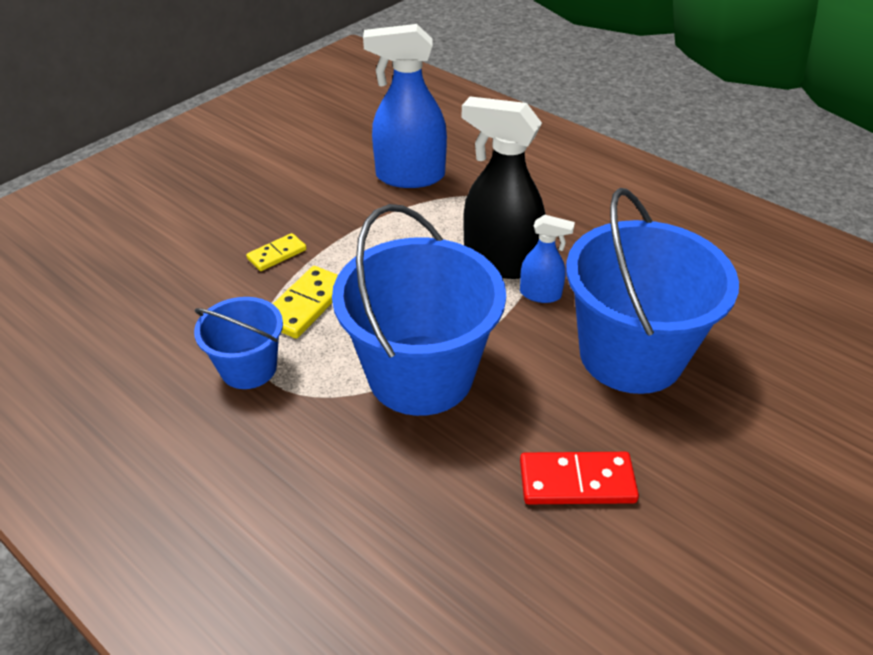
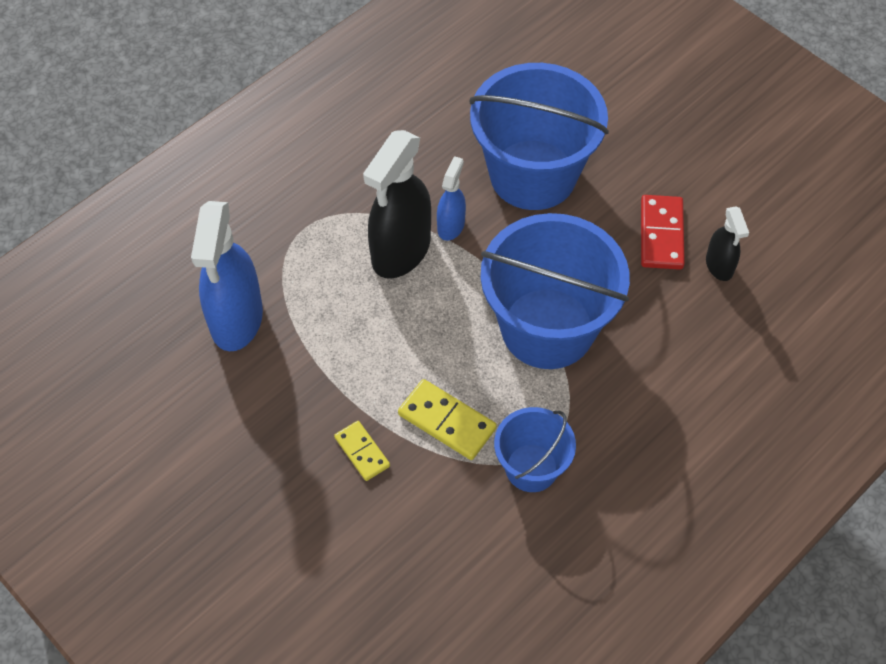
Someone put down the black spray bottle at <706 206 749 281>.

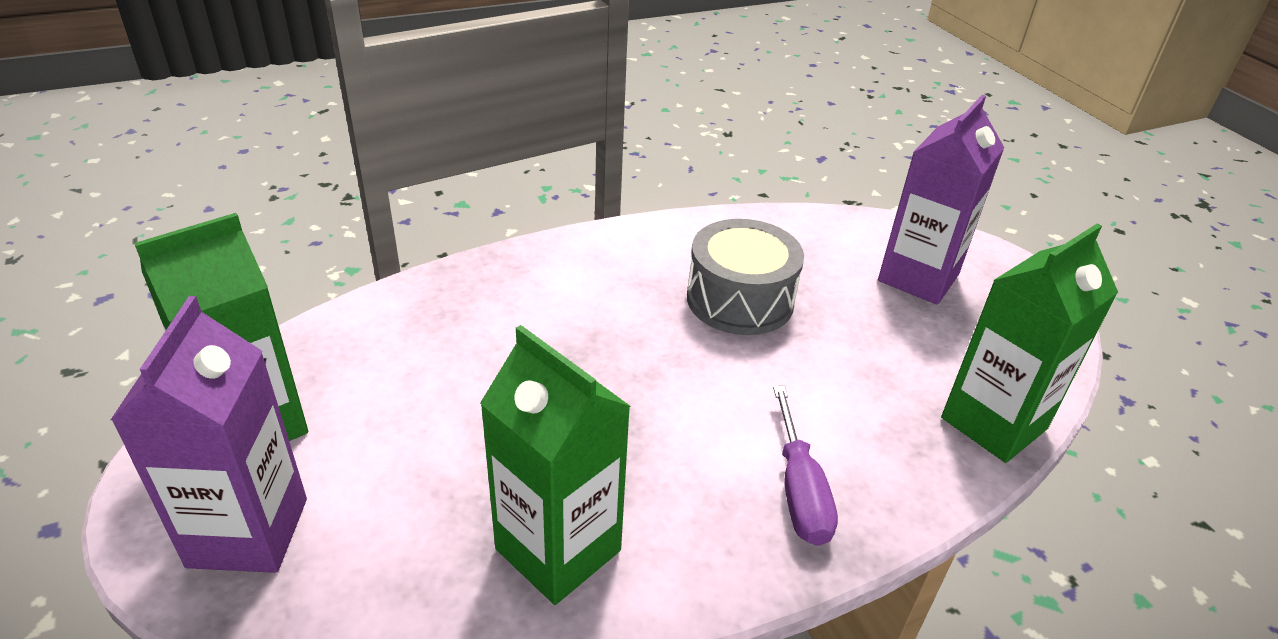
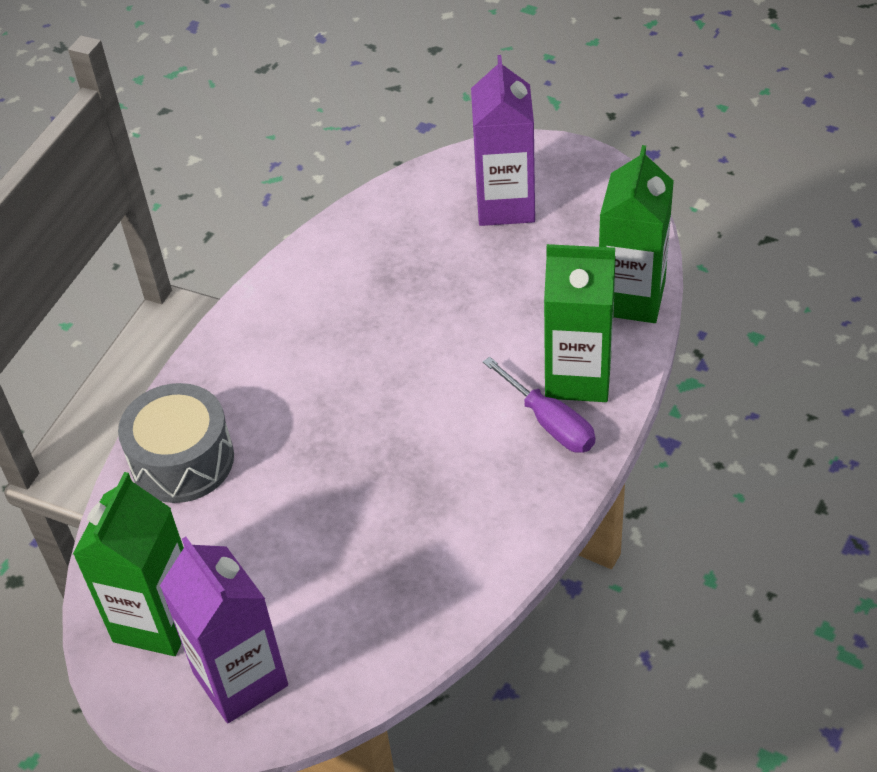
Someone carried the green carton from <480 325 631 605> to <544 244 616 402>.
Someone carried the grey drum from <687 219 804 335> to <118 383 234 503>.

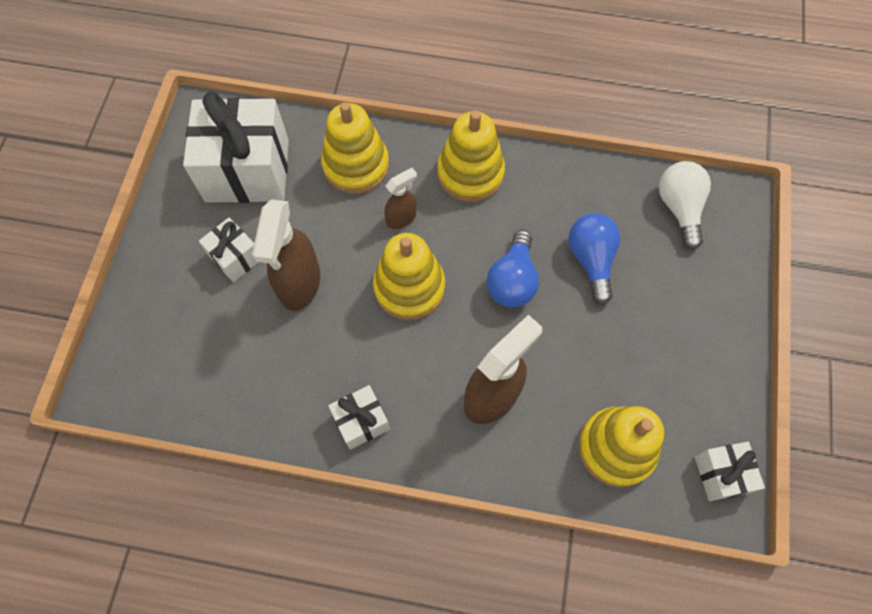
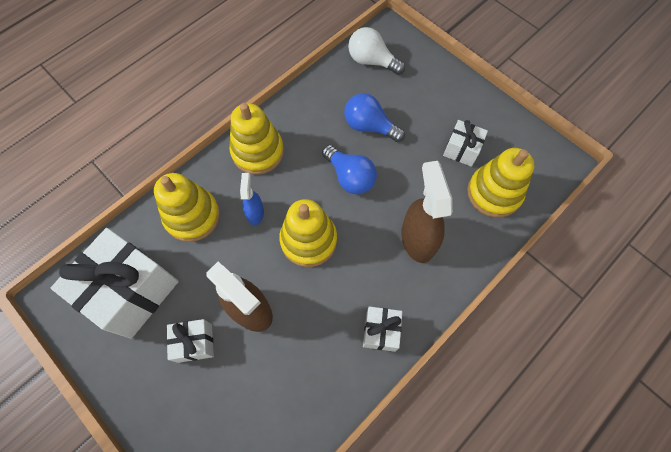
Someone repainted the brown spray bottle at <384 168 417 229>, which became the blue spray bottle at <240 173 264 225>.
Someone carried the white gift from <695 442 765 501> to <443 120 488 167>.

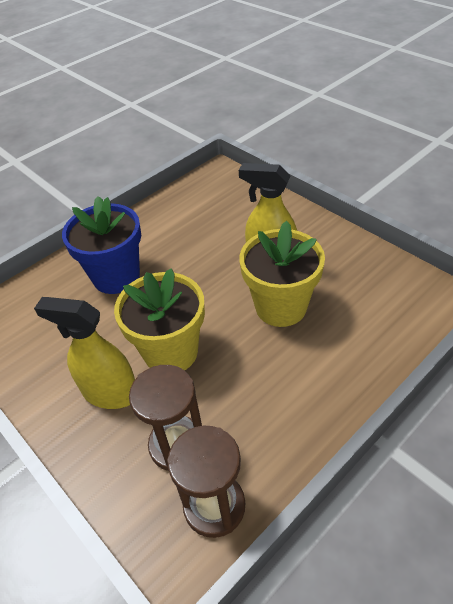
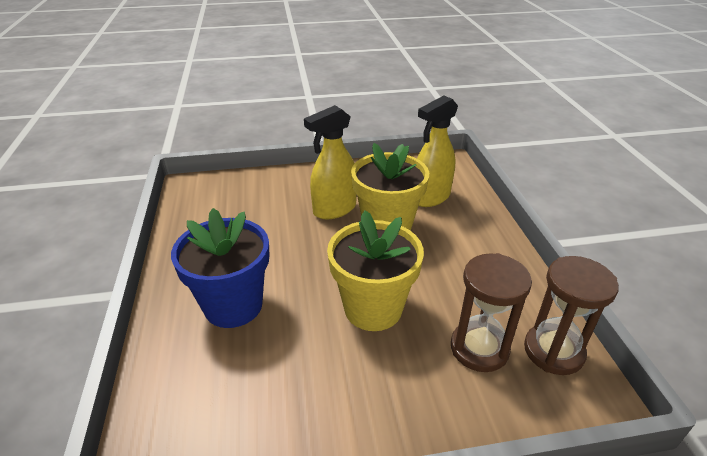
Someone carried the yellow spray bottle from <34 297 135 409> to <417 96 458 207>.

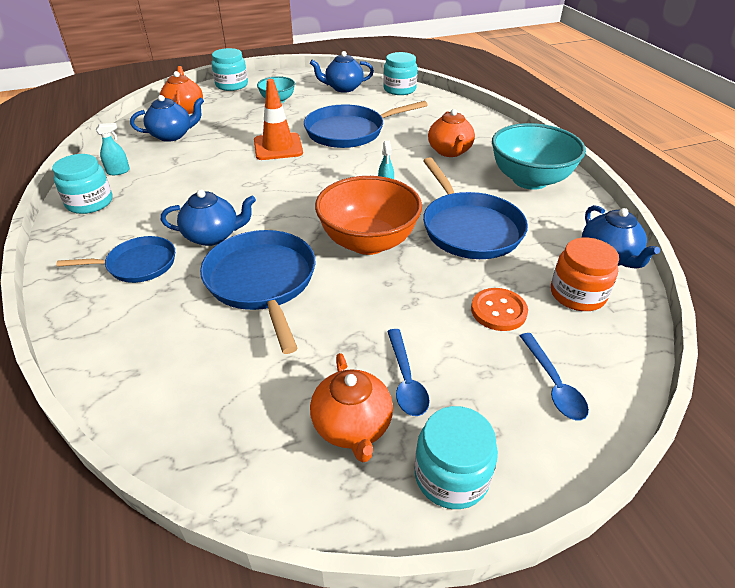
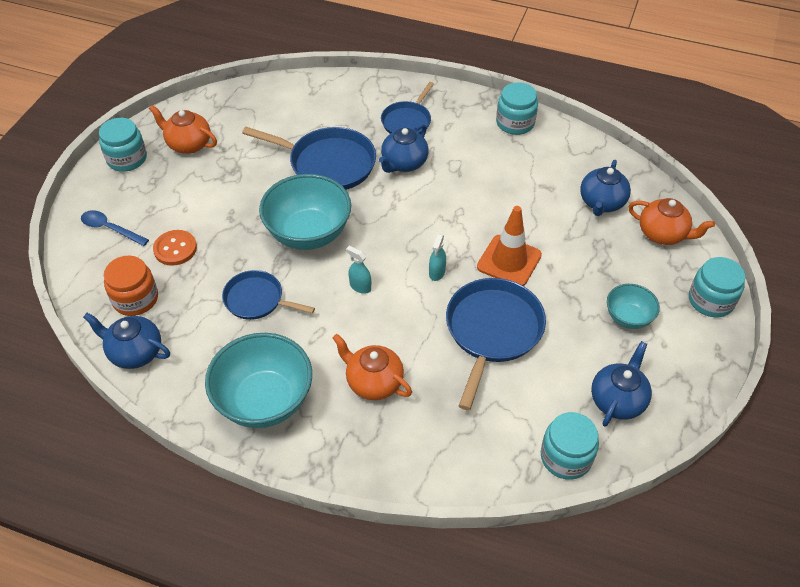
Someone carried the turquoise spray bottle from <96 123 130 175> to <429 234 446 281>.
Someone repainted the orange bowl at <315 176 422 255>, which became the turquoise bowl at <259 174 351 250>.
Someone took away the blue spoon at <387 329 430 416>.
Someone scaled the blue pan at <423 157 528 259> by 0.61.

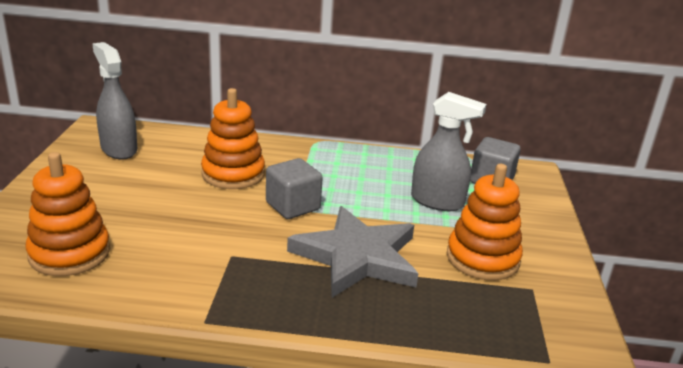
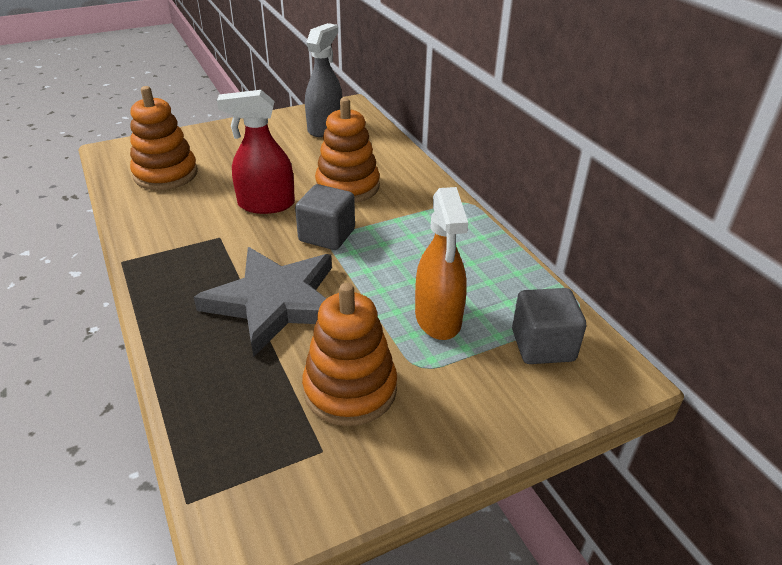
Someone repainted the grey spray bottle at <411 92 486 211>, which became the orange spray bottle at <415 187 468 340>.
Someone put down the red spray bottle at <217 90 295 214>.

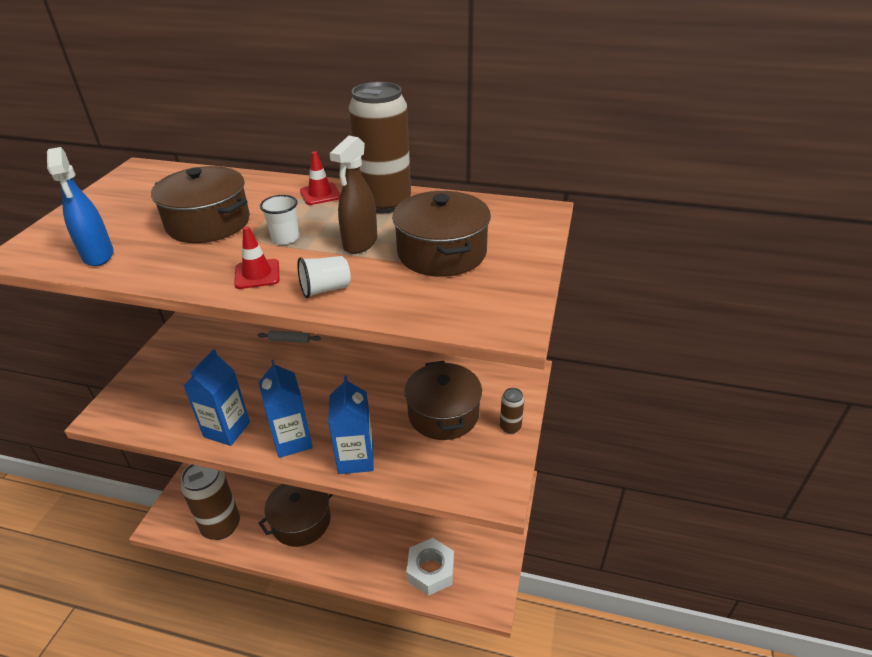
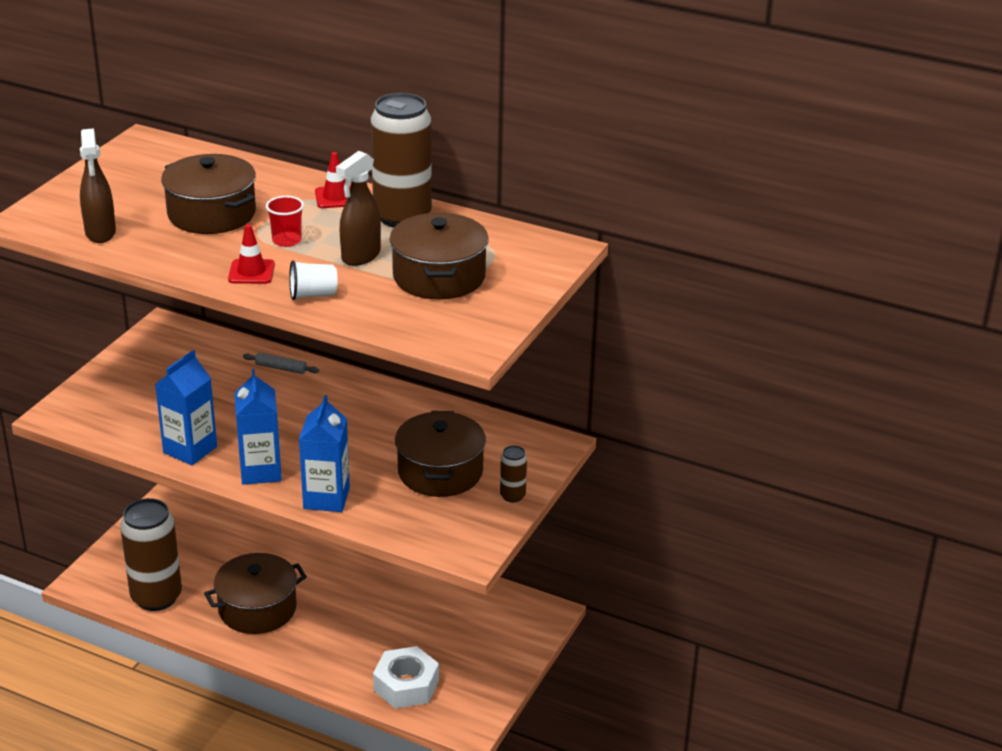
Someone repainted the blue spray bottle at <47 147 113 266>, which became the brown spray bottle at <80 128 116 243>.
Someone repainted the white cup at <260 195 299 245>, which became the red cup at <266 196 304 247>.

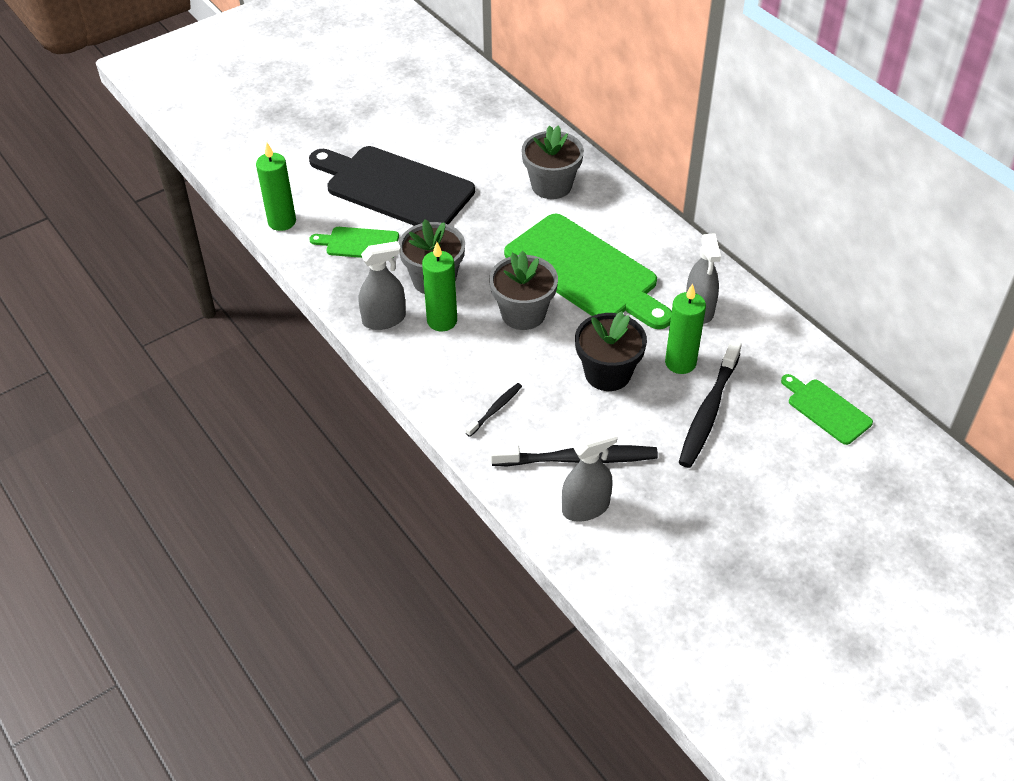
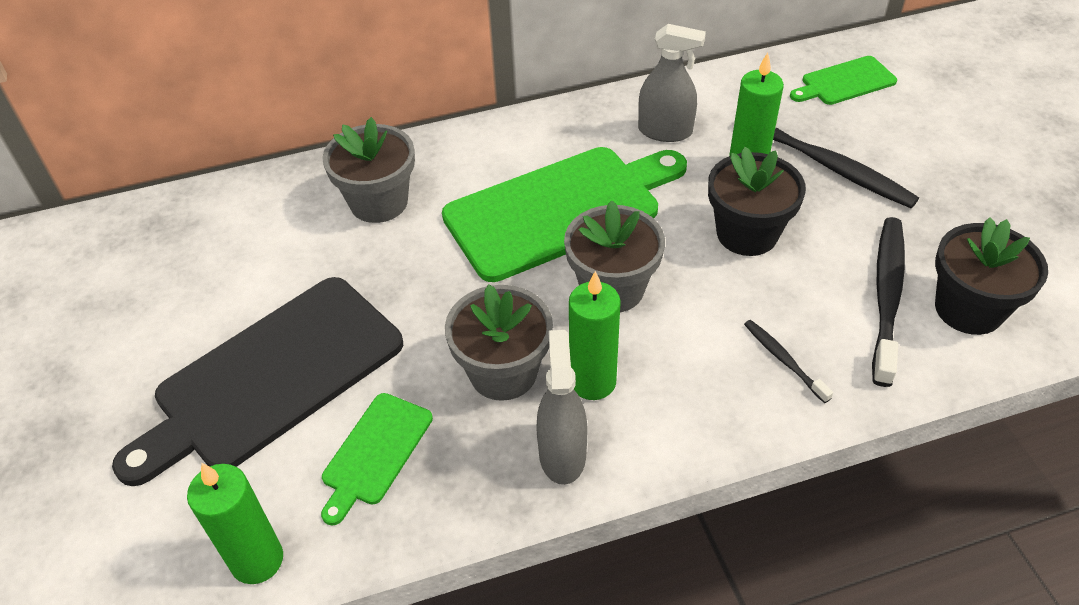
Someone swapped the grey spray bottle at <562 429 617 522> for the black flower pot at <935 217 1048 335>.

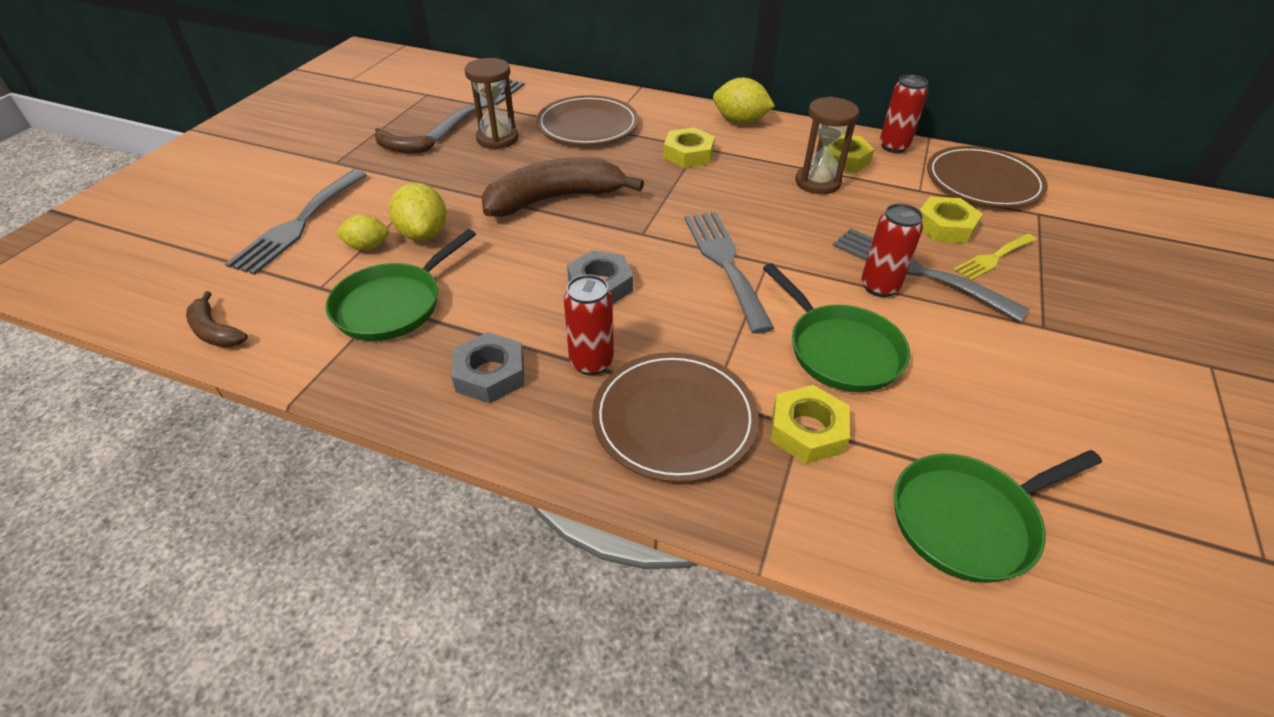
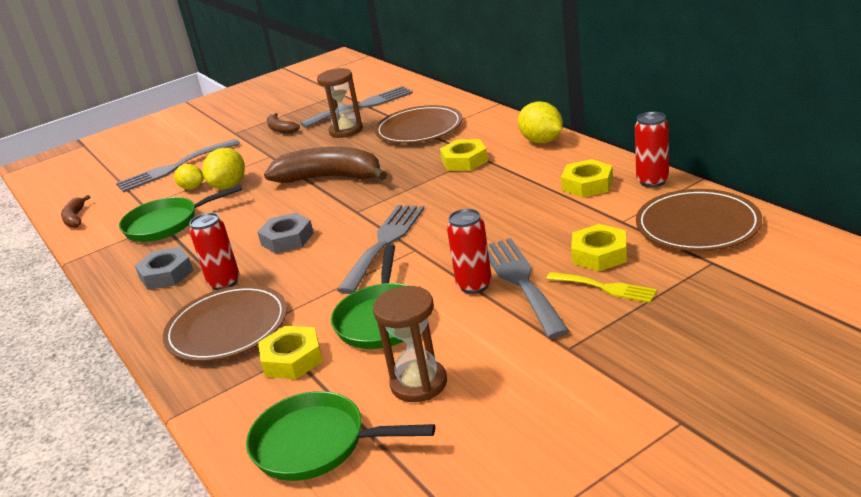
Someone carried the brown hourglass from <796 97 859 194> to <373 286 447 402>.
Someone rotated the yellow fork at <953 233 1037 281> by 150 degrees counterclockwise.

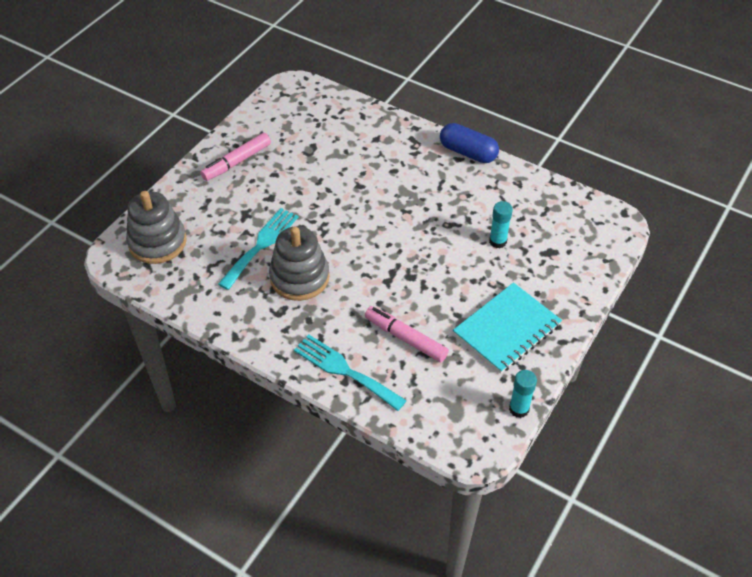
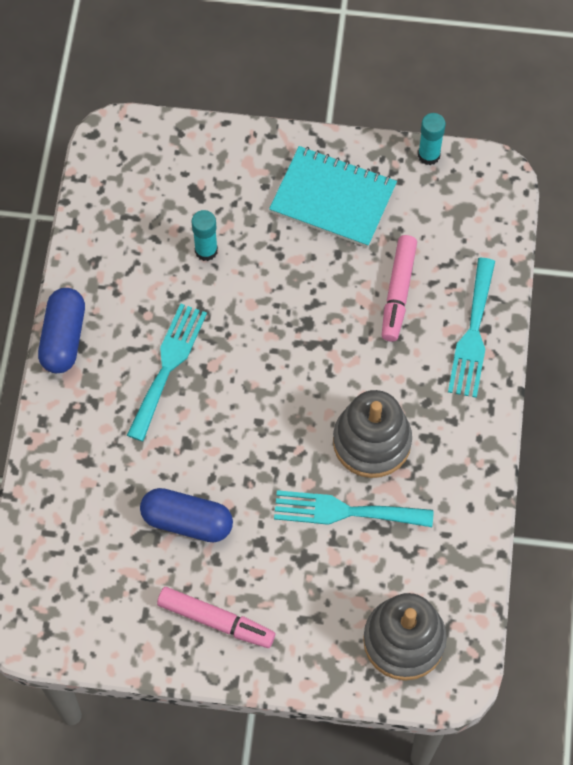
Someone put down the turquoise fork at <127 303 207 441>.
Someone put down the blue capsule at <140 488 233 542>.

